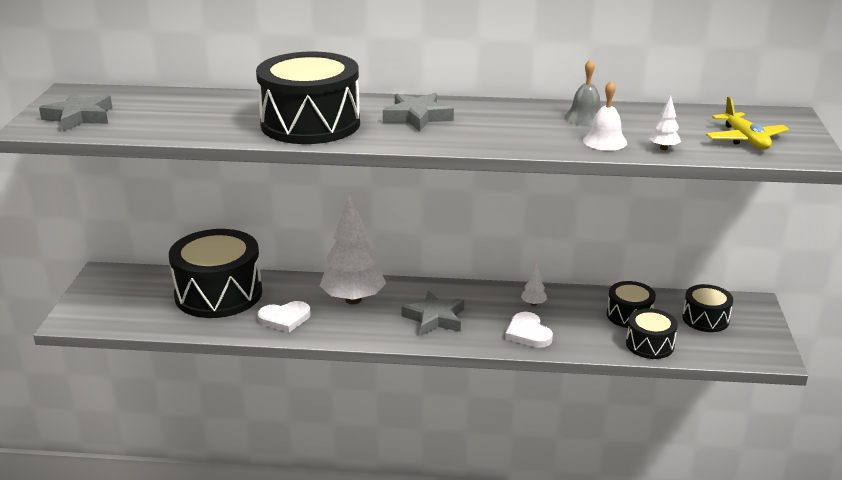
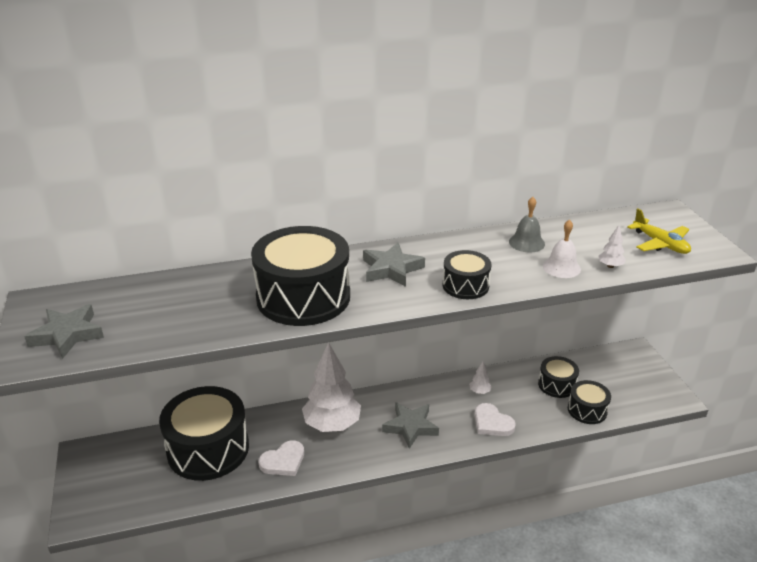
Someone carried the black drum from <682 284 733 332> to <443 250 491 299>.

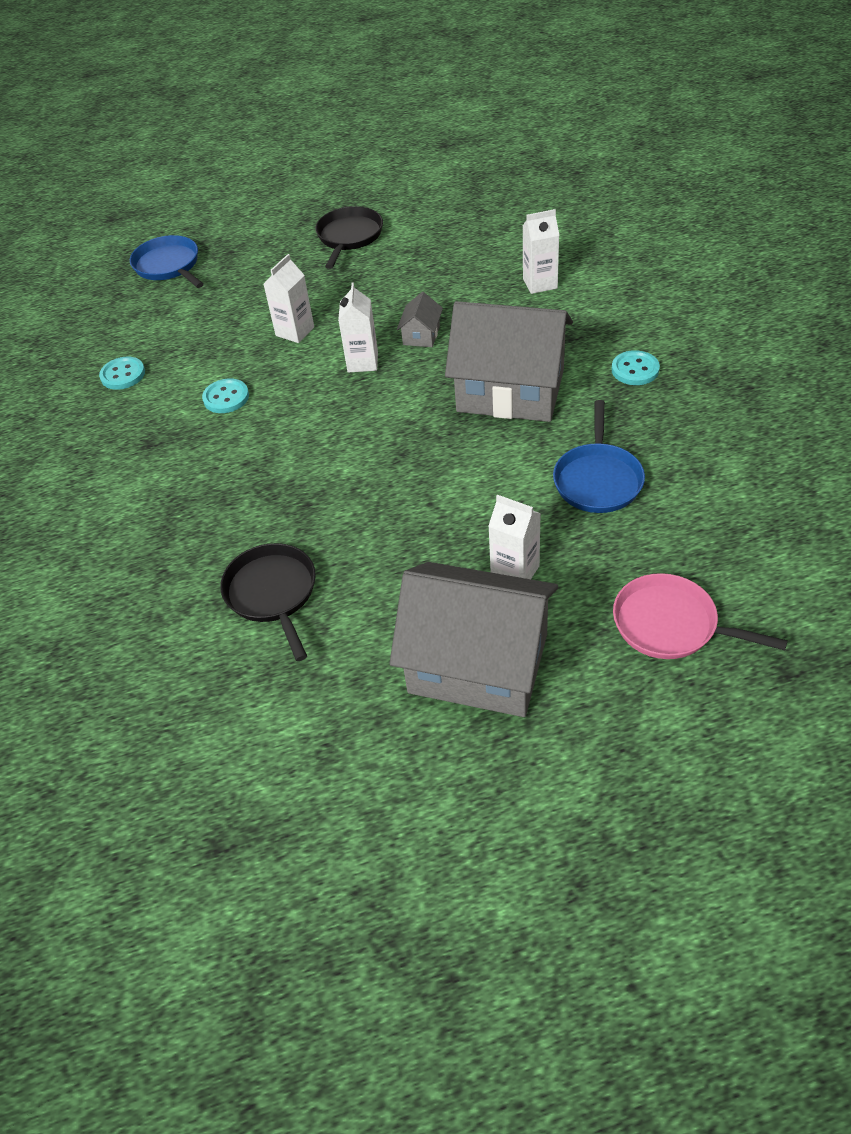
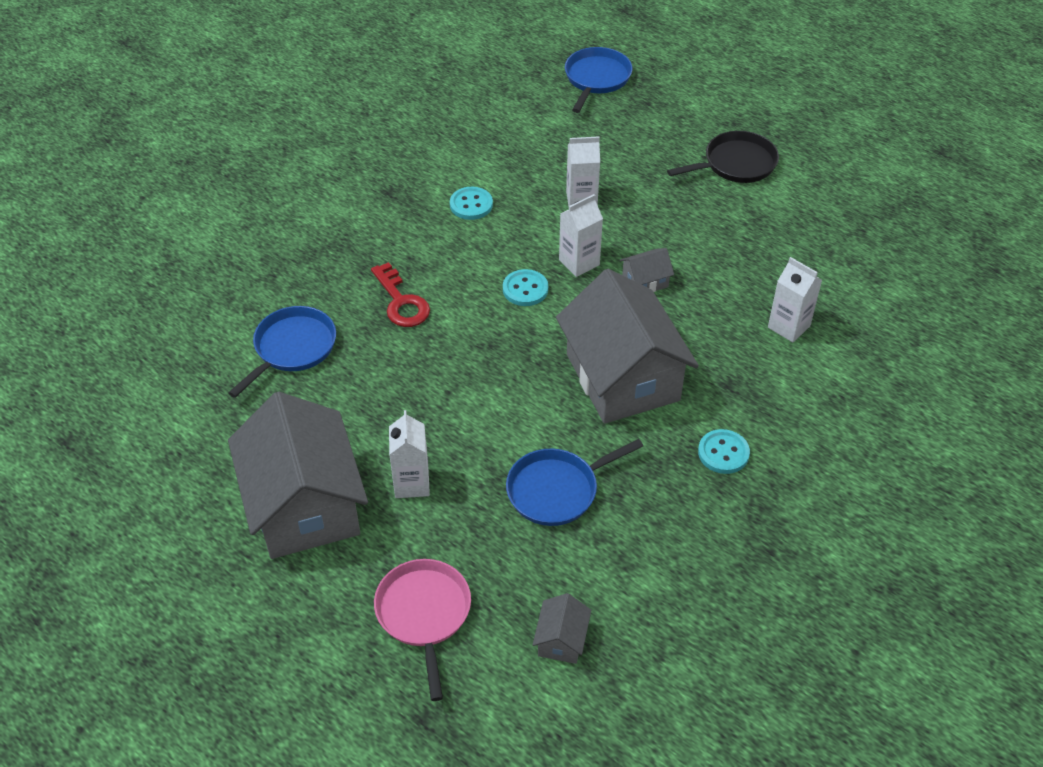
Someone carried the turquoise button from <99 357 145 390> to <503 269 548 306>.
Someone repainted the black pan at <220 543 316 661>, which became the blue pan at <228 306 336 398>.
Someone put down the red key at <371 262 430 327>.
Someone put down the grey house at <533 593 591 664>.

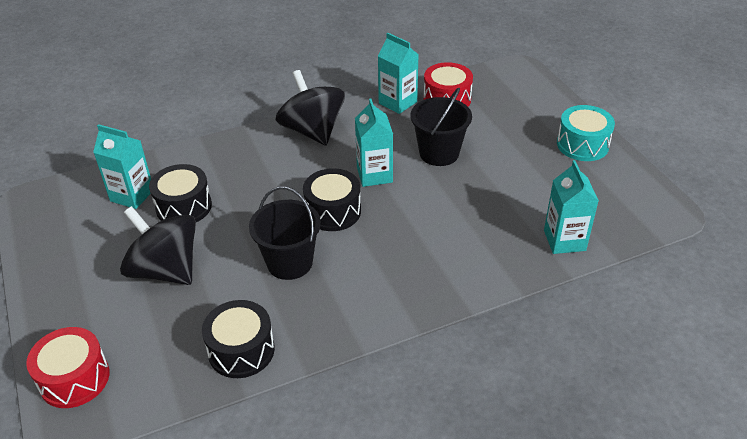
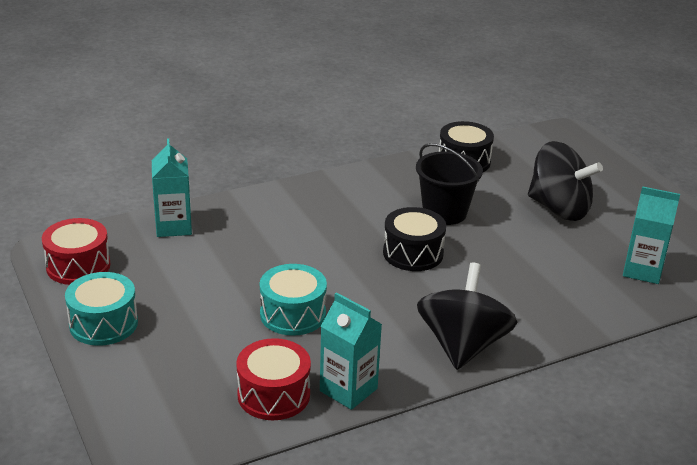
Someone carried the red drum from <26 327 109 408> to <42 218 110 285>.
Someone took away the black drum at <149 164 212 222>.
Someone rotated the black spinning top at <276 70 345 146> by 135 degrees counterclockwise.
Someone took away the turquoise carton at <355 98 393 187>.
Someone swapped the black bucket at <410 88 472 166> for the turquoise drum at <260 264 327 336>.

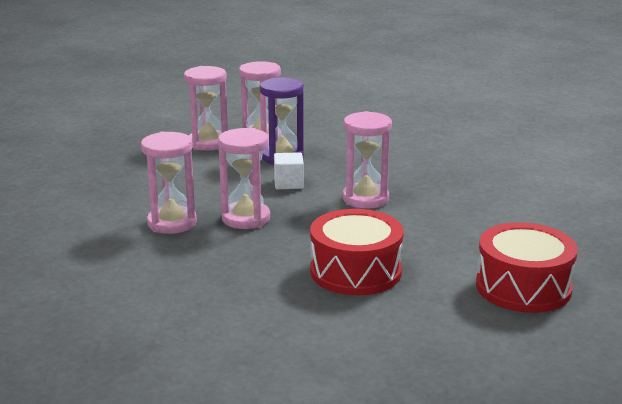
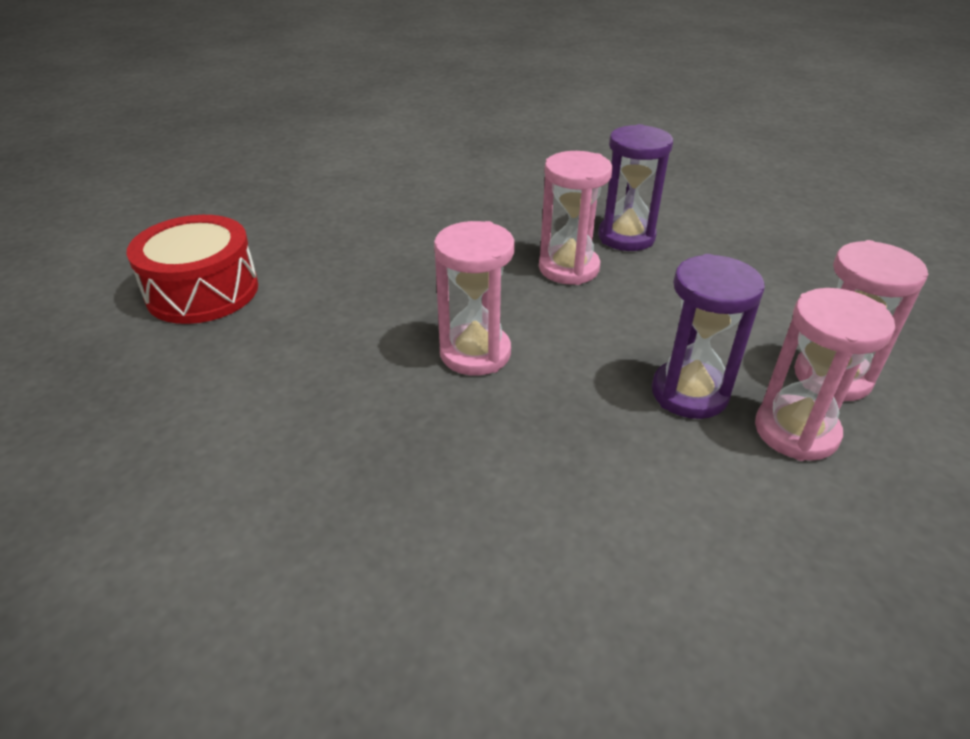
Someone repainted the pink hourglass at <141 131 197 234>, which became the purple hourglass at <598 124 673 251>.
Someone took away the white cube at <274 152 304 189>.
Someone took away the red drum at <310 209 404 295>.

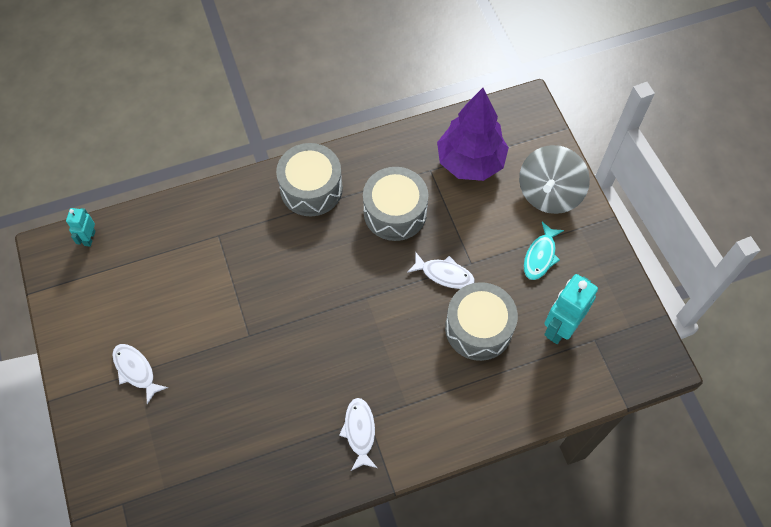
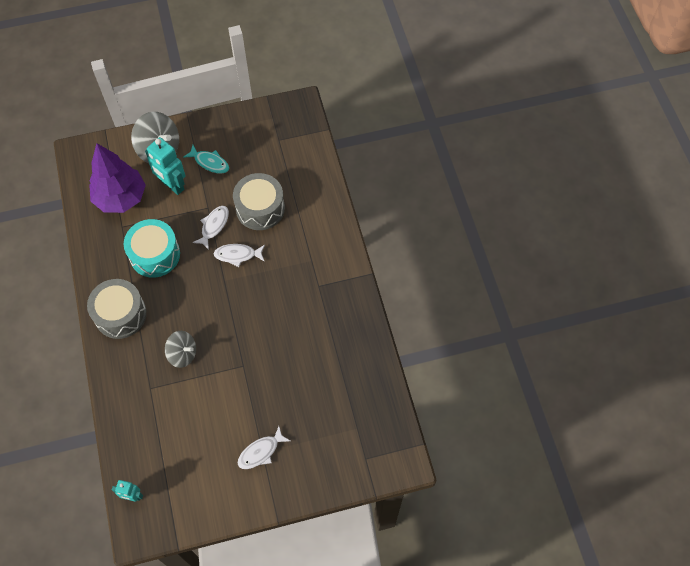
Someone carried the white fish from <339 398 377 471> to <214 244 265 267>.
Someone repainted the grey drum at <363 167 428 241>, which became the turquoise drum at <124 219 180 278>.
Someone carried the turquoise robot from <544 274 598 344> to <145 137 185 195>.
Someone put down the grey spinning top at <165 331 196 368>.

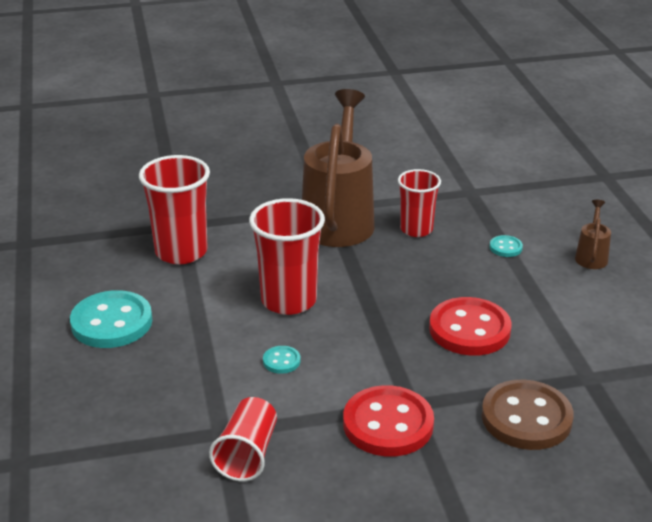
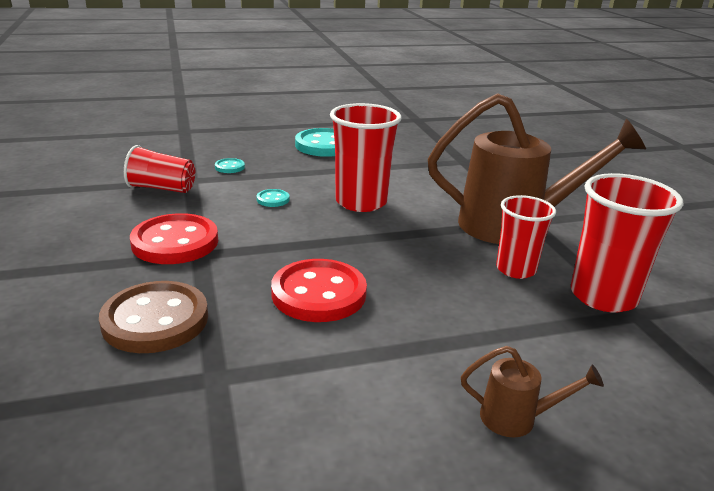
Someone carried the red cup from <139 155 210 264> to <571 173 683 313>.
Someone carried the turquoise button from <490 235 523 257> to <215 158 245 173>.

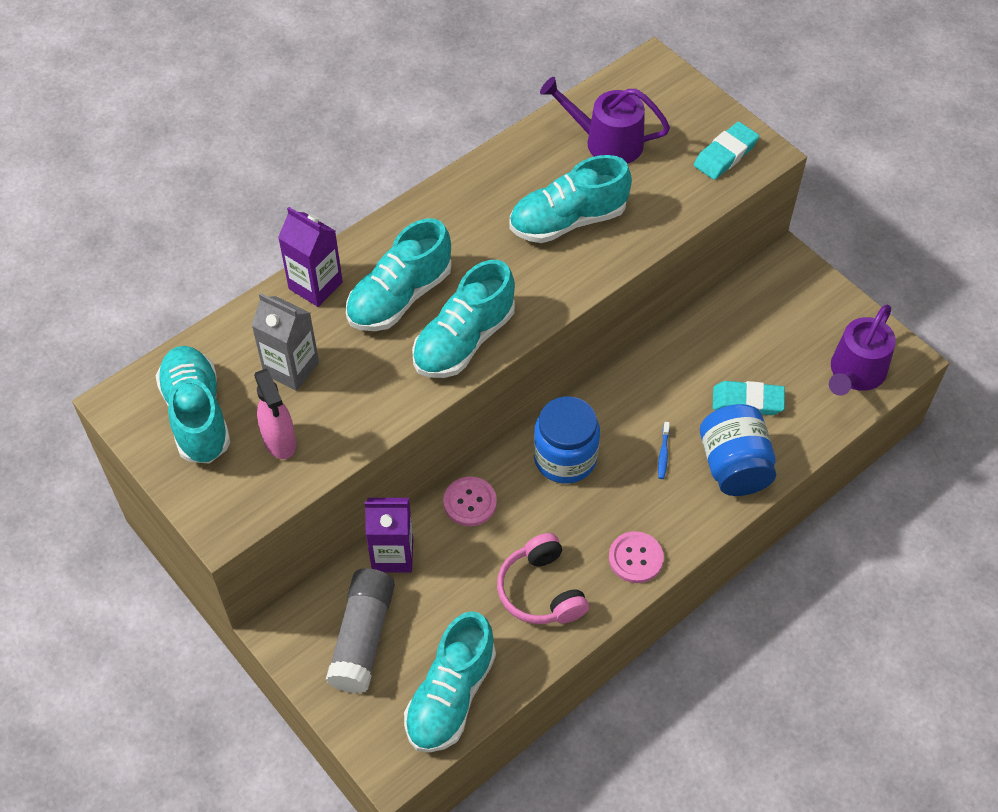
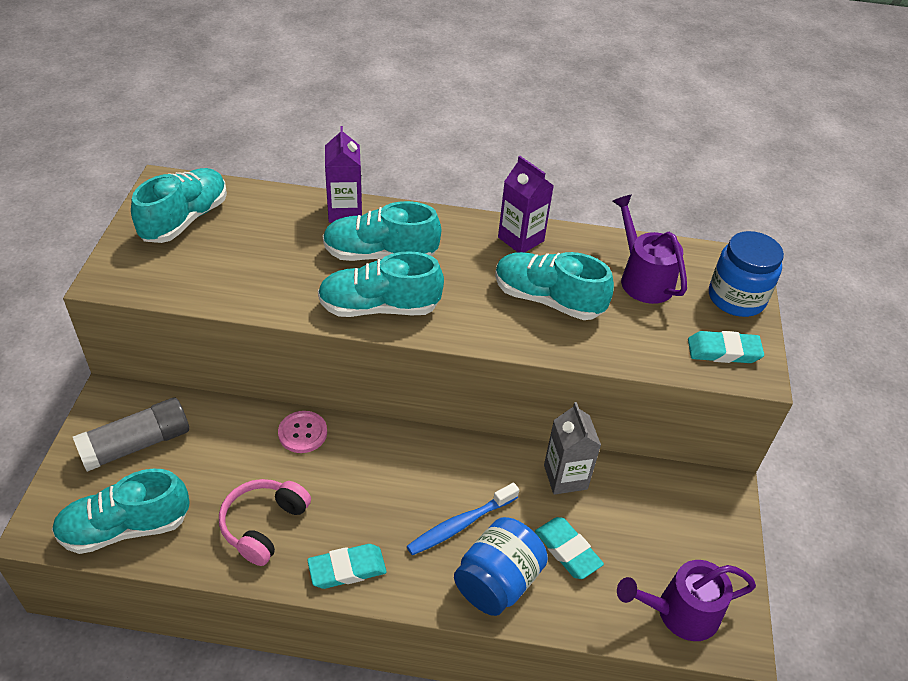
Someone carried the grey carton from <251 293 319 391> to <544 402 601 495>.
Someone took away the pink spray bottle at <254 368 296 459>.
Someone carried the purple carton from <365 498 413 573> to <498 156 554 253>.
Someone carried the blue jar from <534 396 600 484> to <709 231 784 317>.
Someone swapped the pink button at <609 531 664 583> for the turquoise eraser at <307 544 387 589>.
Someone scaled the blue toothbrush at <658 422 670 479> by 2.04.

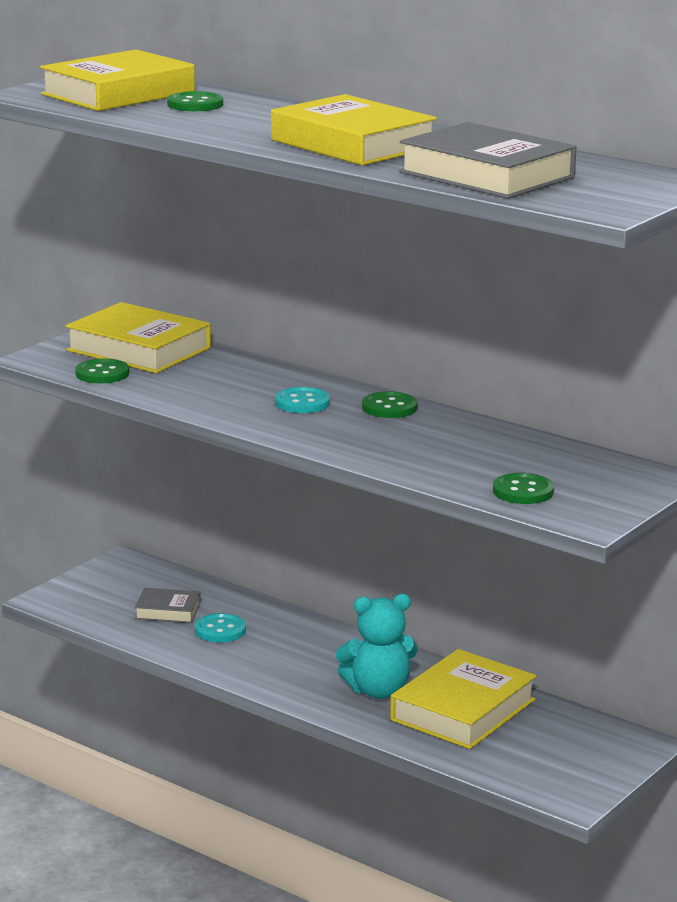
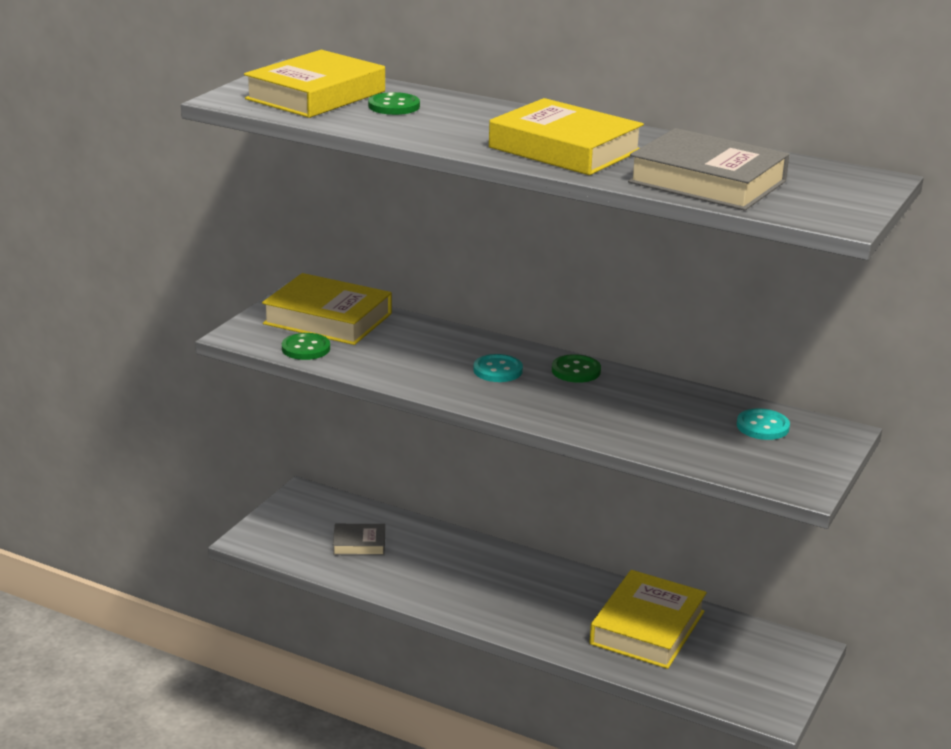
Someone carried the turquoise button from <195 613 246 642> to <737 408 790 440>.
Someone took away the turquoise teddy bear at <336 594 418 699>.
Someone took away the green button at <493 473 554 504>.

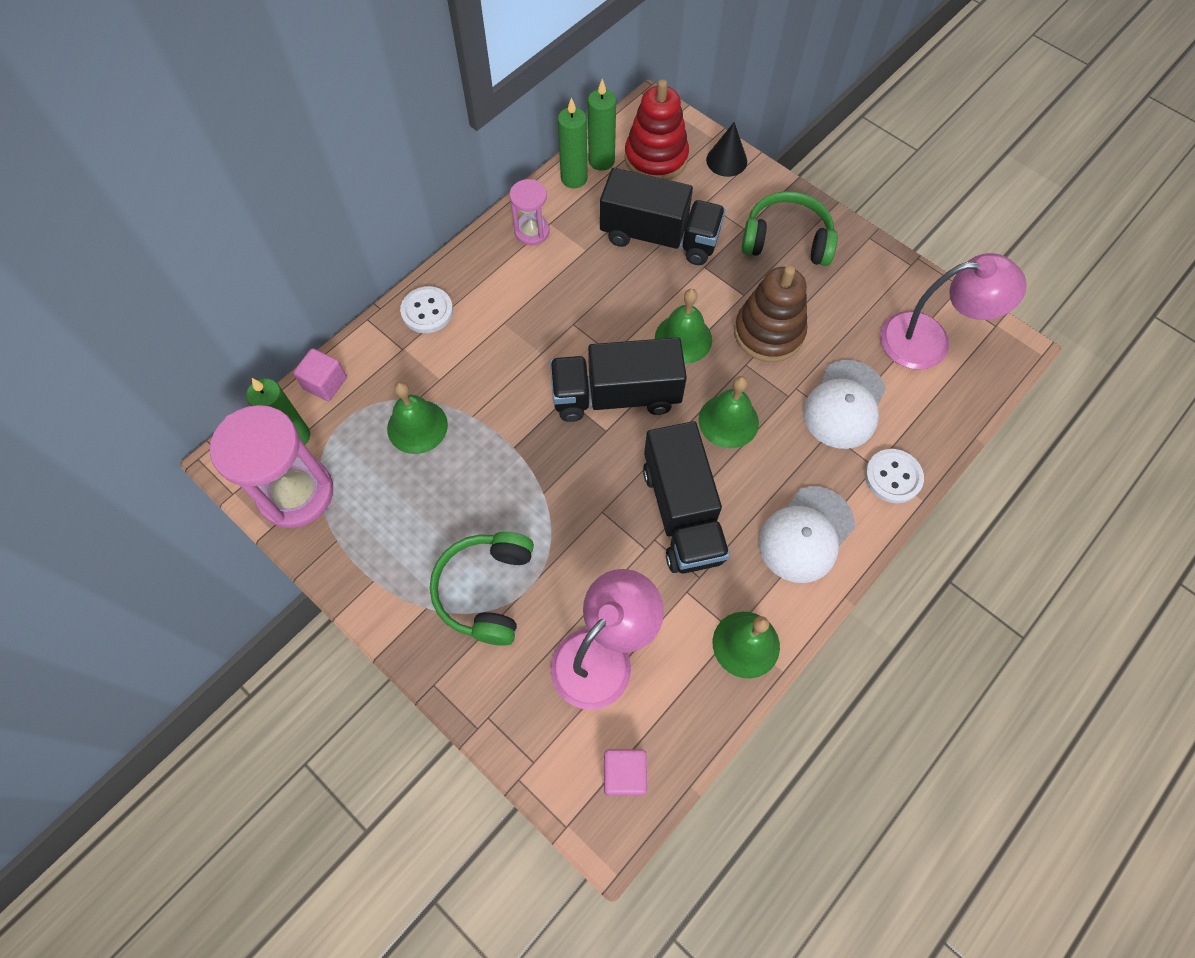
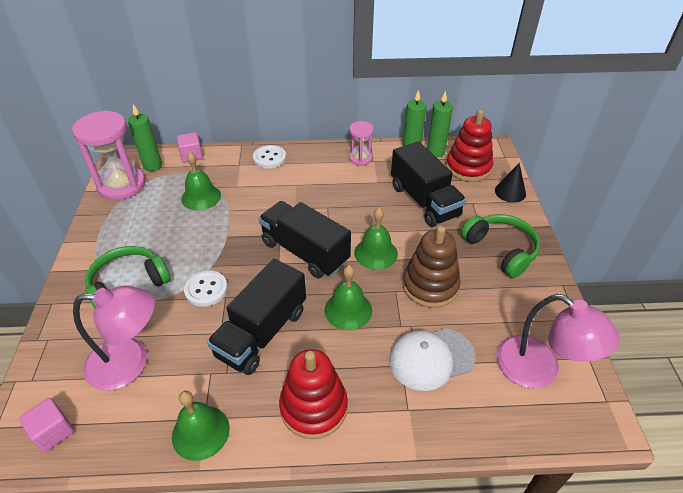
Someone swapped the white cap at <759 486 855 583> for the red stacking toy at <279 349 348 439>.
Someone carried the white button from <865 449 924 503> to <184 271 228 307>.

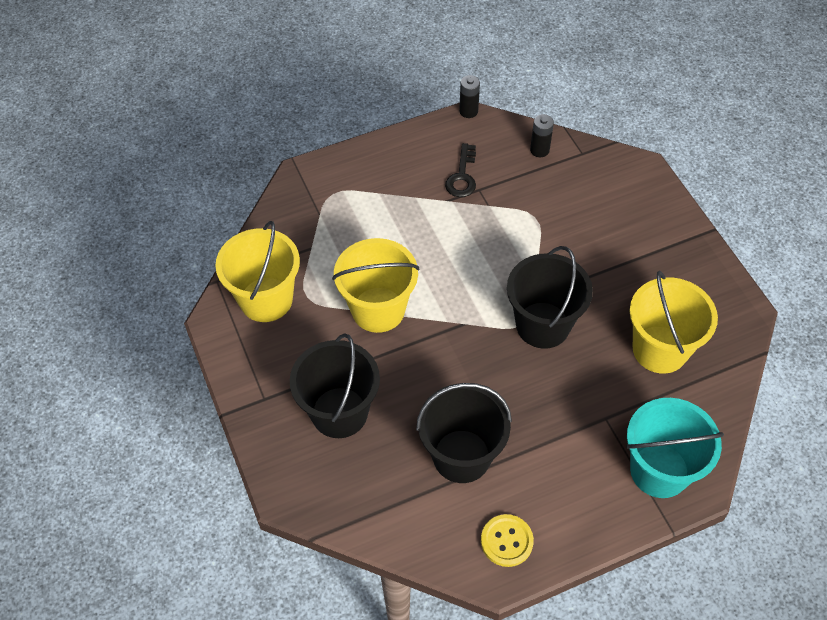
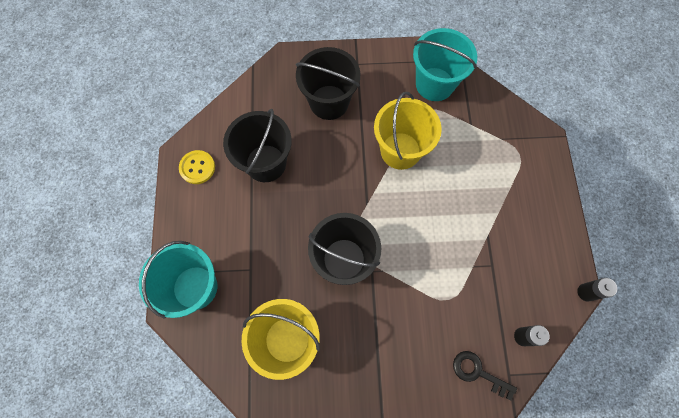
Someone repainted the yellow bucket at <215 221 300 322>, which became the turquoise bucket at <413 28 477 101>.
Someone carried the black key from <445 143 476 197> to <453 351 517 401>.

